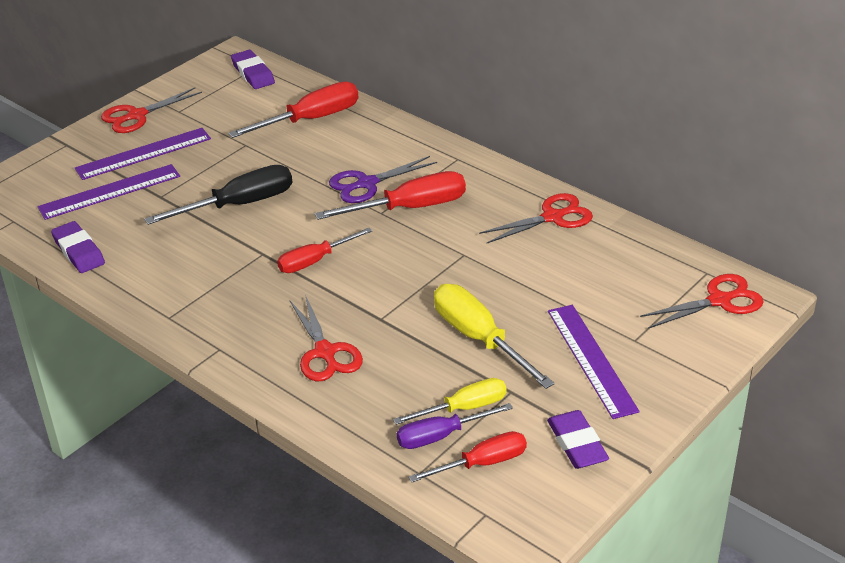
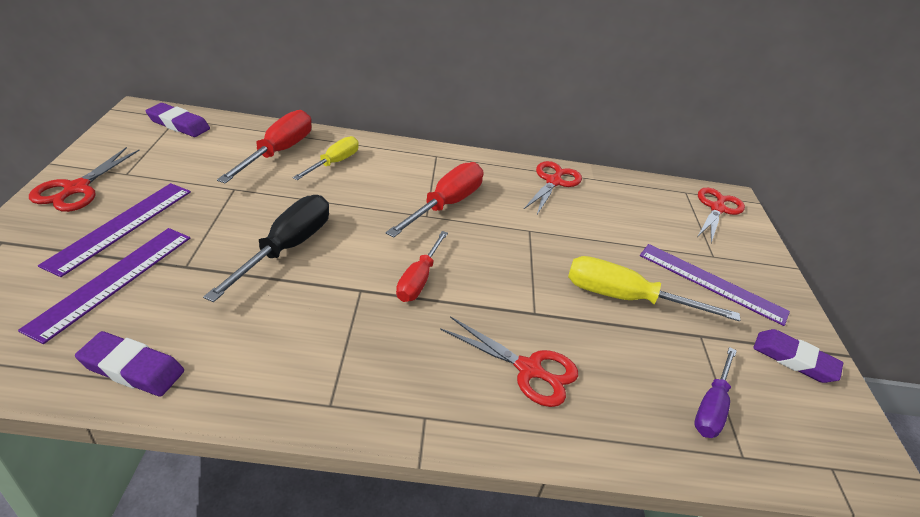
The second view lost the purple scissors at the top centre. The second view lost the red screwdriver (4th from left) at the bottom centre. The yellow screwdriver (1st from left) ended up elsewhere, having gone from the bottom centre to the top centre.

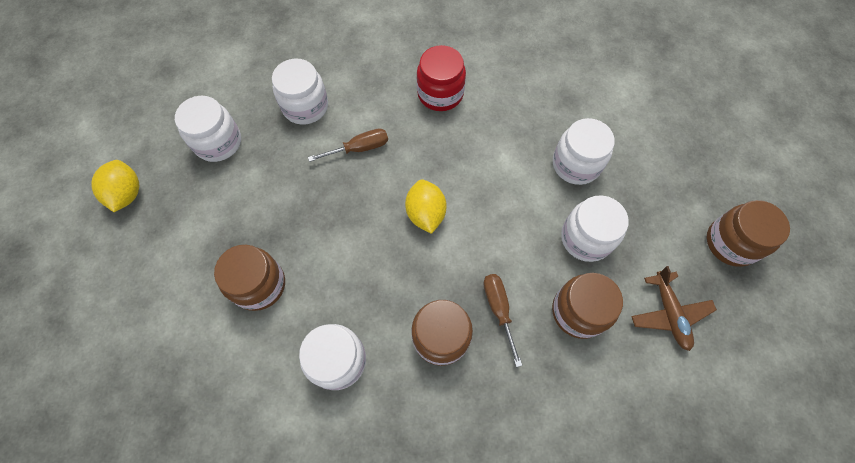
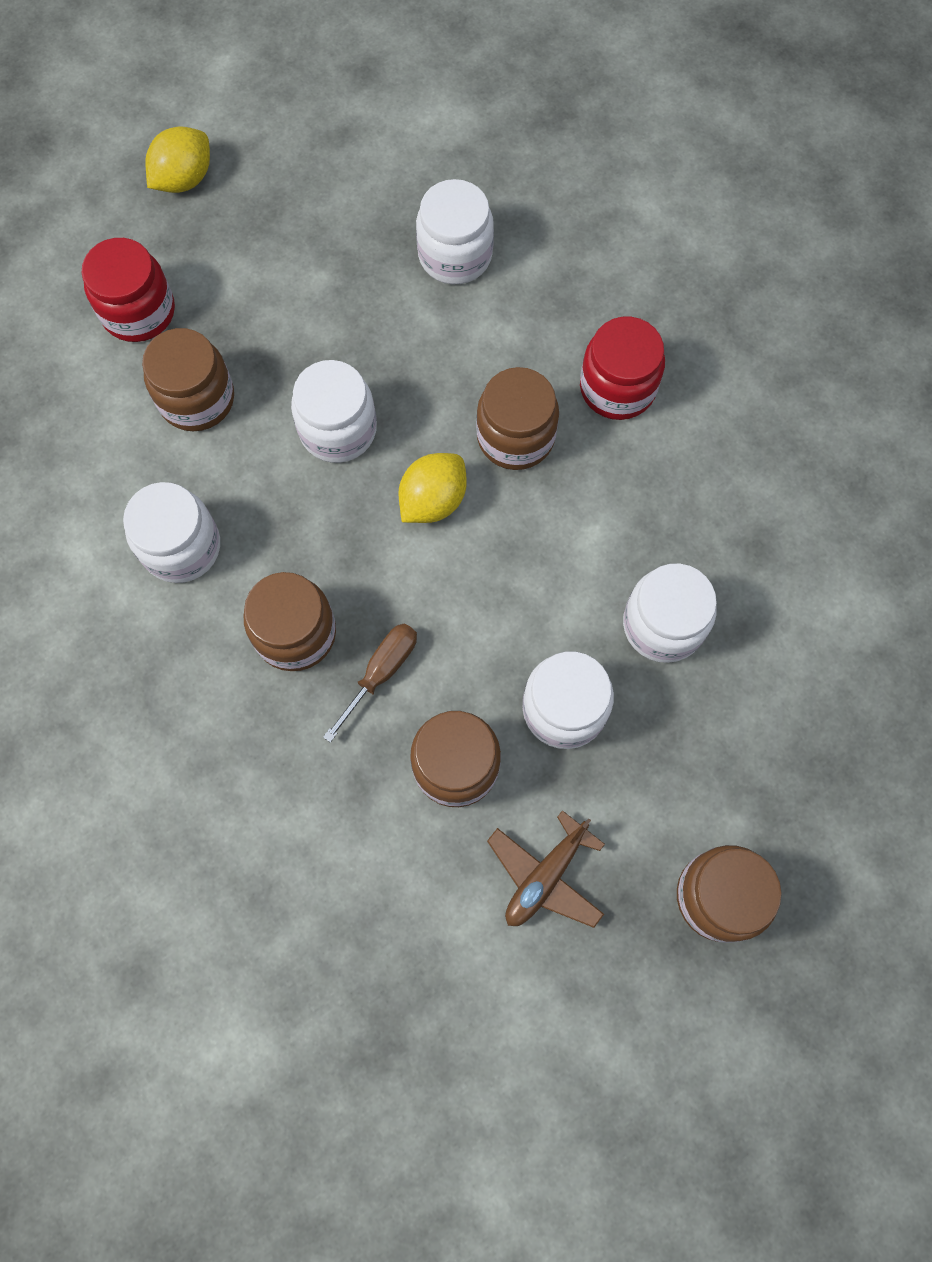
The second view lost the brown screwdriver (1st from left) at the top centre. The second view gained the red jar (1st from left) at the top left. The second view gained the brown jar (4th from left) at the top centre. The white jar (1st from left in the first image) ended up elsewhere, having gone from the top left to the top centre.

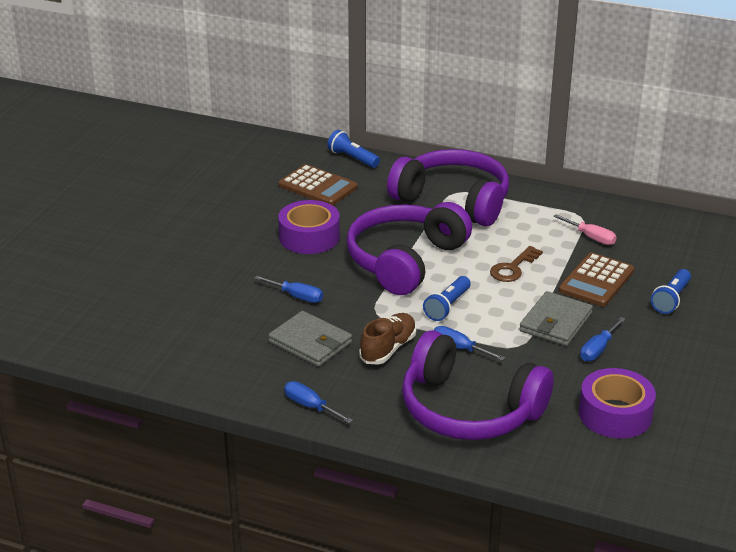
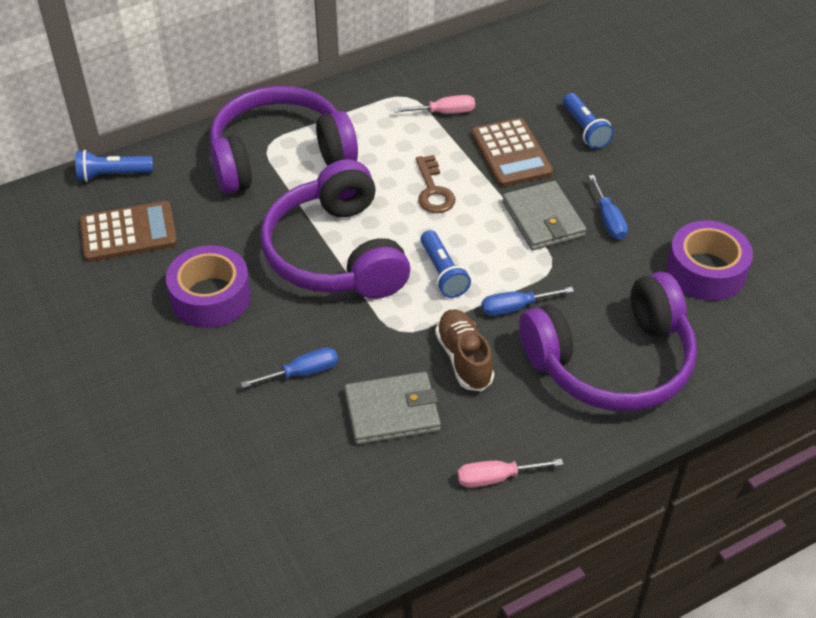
What was the blue screwdriver (2nd from left) at the bottom centre turned into the pink screwdriver (2nd from left) at the bottom centre.

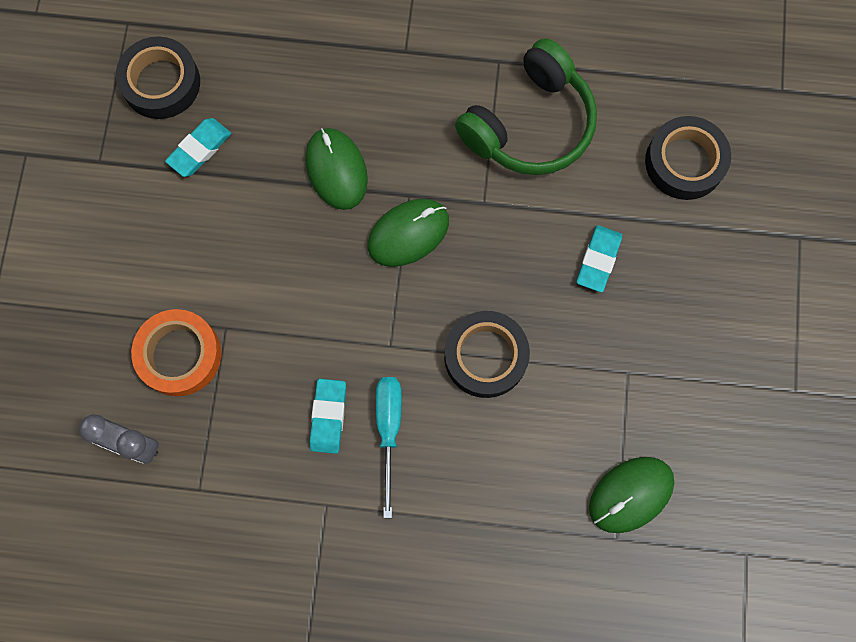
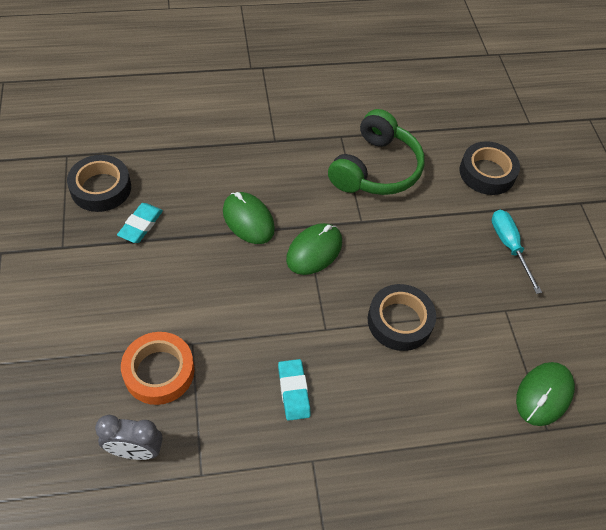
The second view lost the turquoise eraser (3rd from left) at the middle right. The turquoise screwdriver ended up elsewhere, having gone from the bottom centre to the middle right.

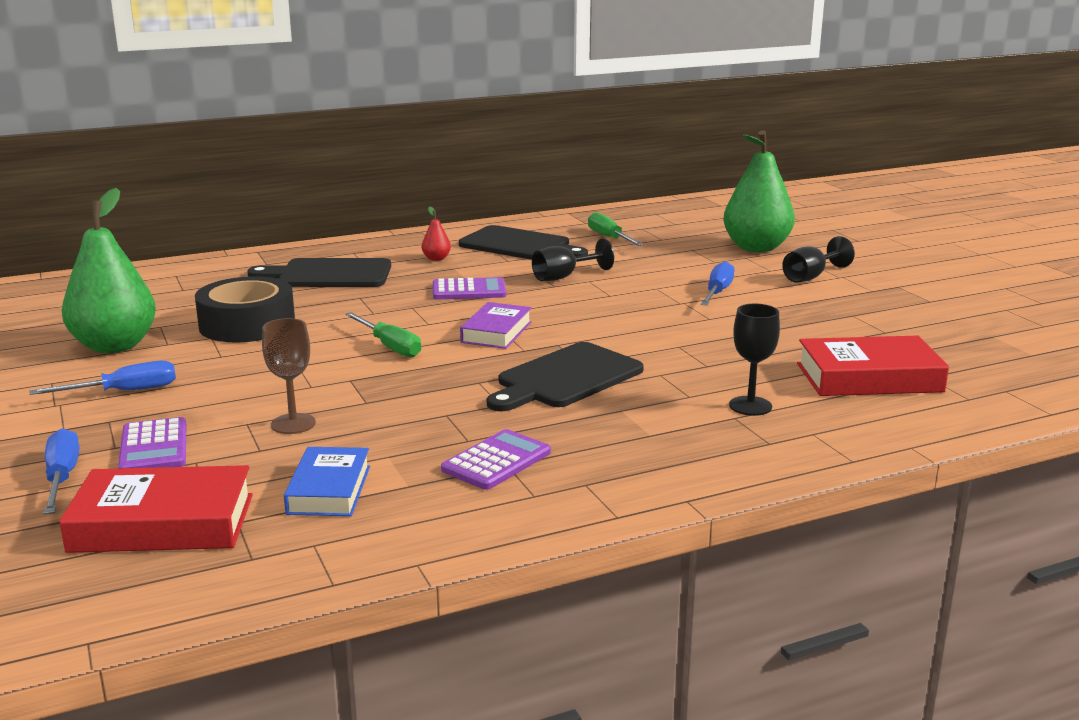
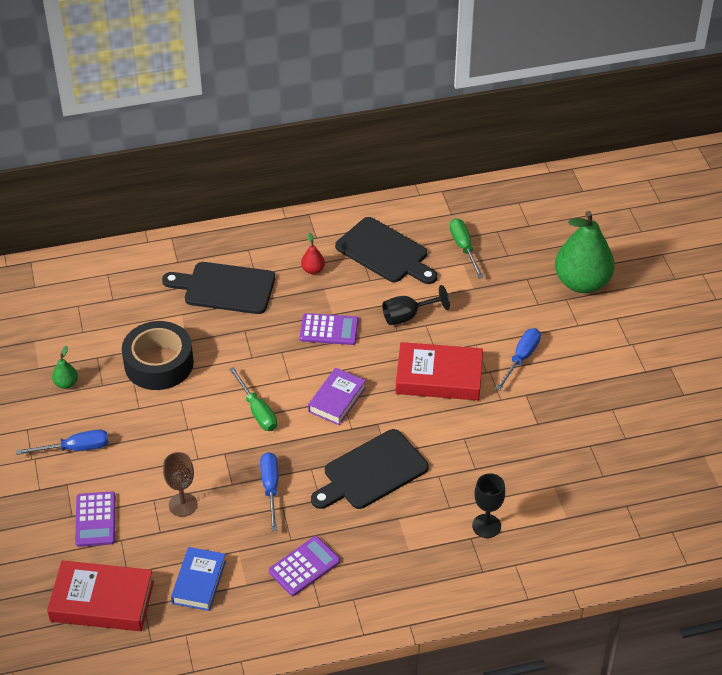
The second view lost the black goblet (3rd from left) at the middle right. The blue screwdriver (1st from left in the first image) ended up elsewhere, having gone from the middle left to the bottom centre. The red book (2nd from left) ended up elsewhere, having gone from the middle right to the centre. The size of the green pear (1st from left) at the middle left changed by a factor of 0.41.

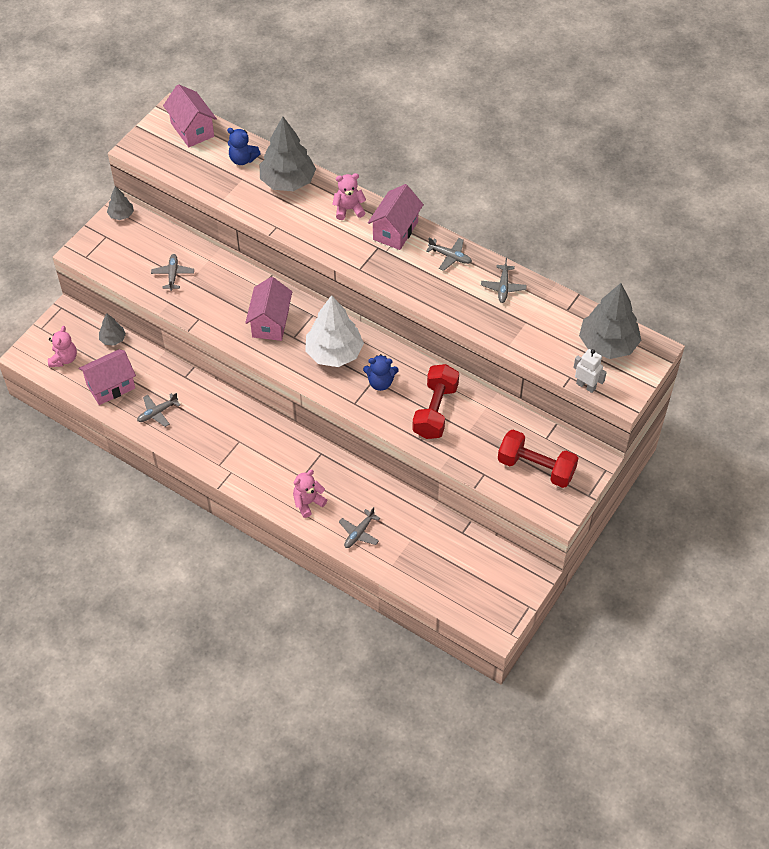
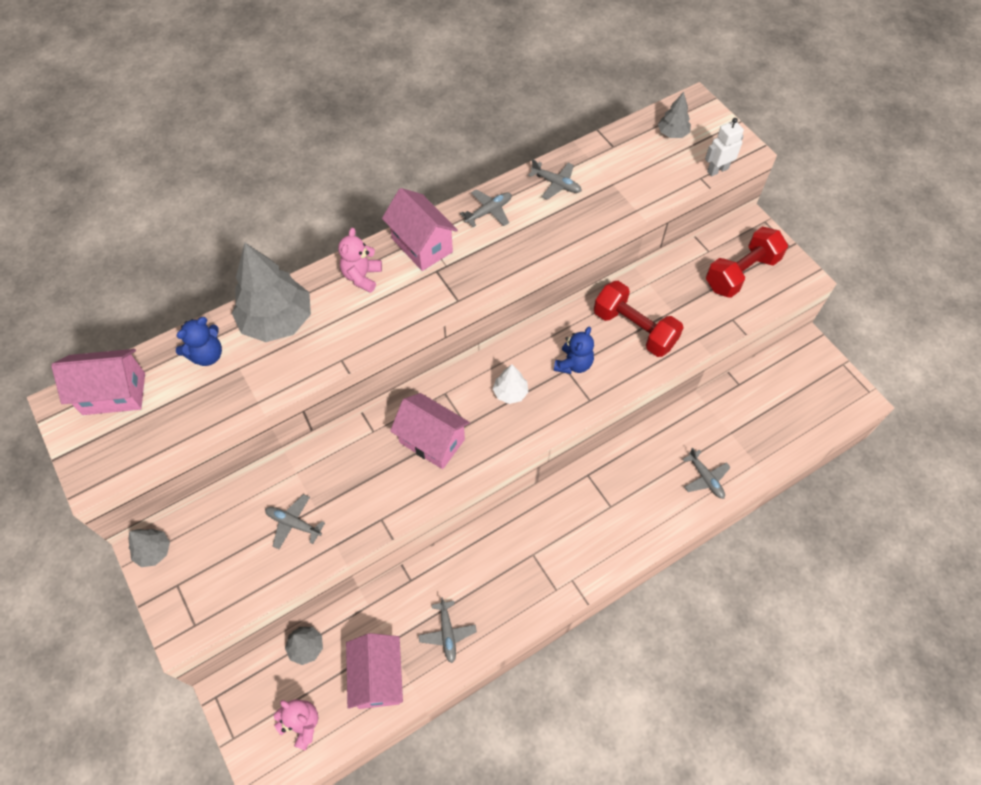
The second view lost the pink teddy bear (2nd from left) at the centre. The size of the white tree at the centre changed by a factor of 0.49. The size of the grey tree (4th from left) at the middle right changed by a factor of 0.49.

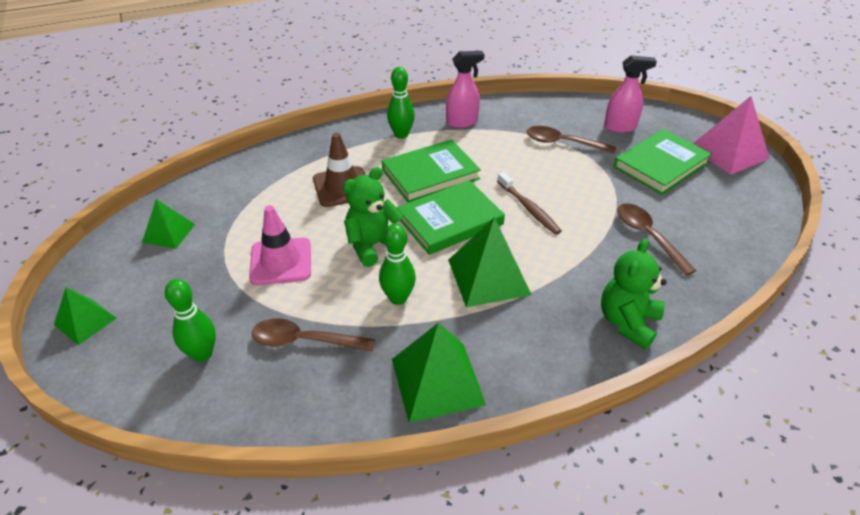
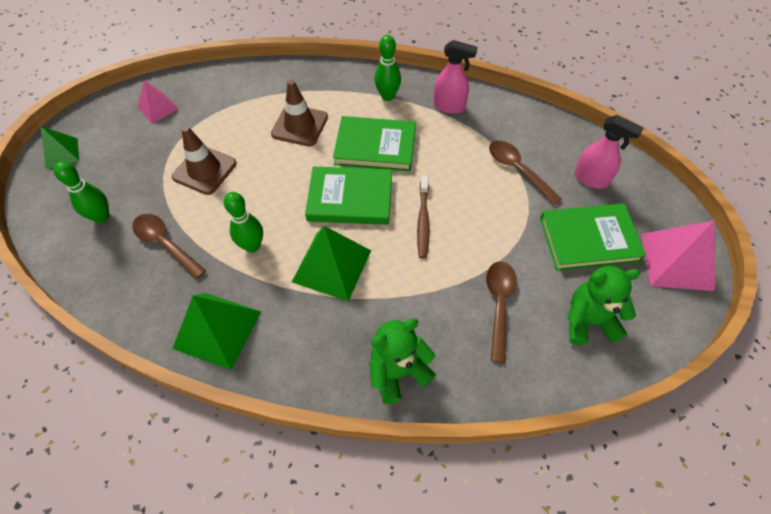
The green teddy bear (1st from left in the first image) ended up elsewhere, having gone from the centre to the middle right. What was the green pyramid (2nd from left) at the middle left turned into the pink pyramid (1st from left) at the top left. What was the pink traffic cone at the middle left turned into the brown traffic cone (1st from left) at the top left.

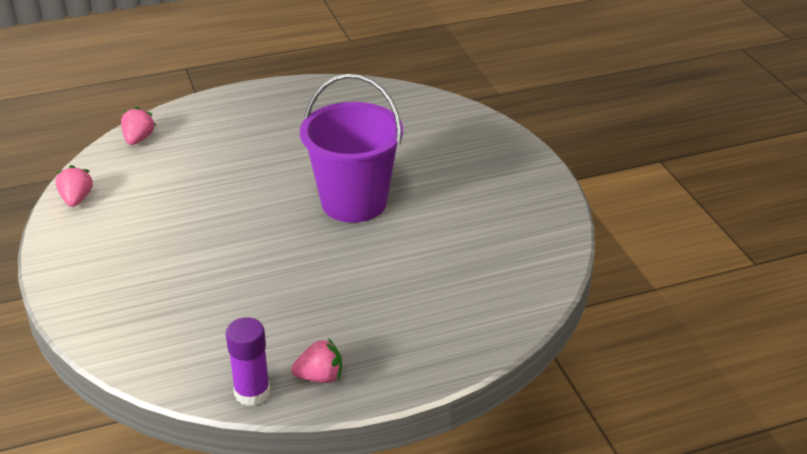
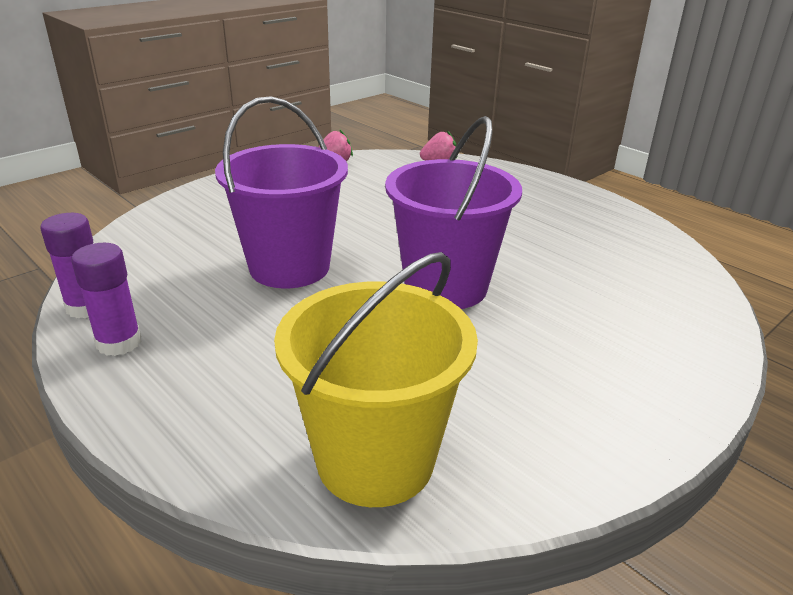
The second view gained the purple bucket (1st from left) at the top centre. The second view gained the yellow bucket at the centre. Where the pink strawberry (3rd from left) stood at the bottom centre, the purple glue stick (2nd from left) came to stand at the middle left.

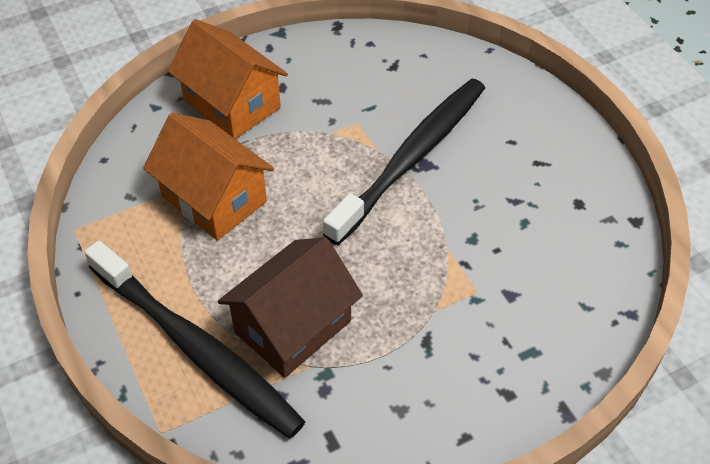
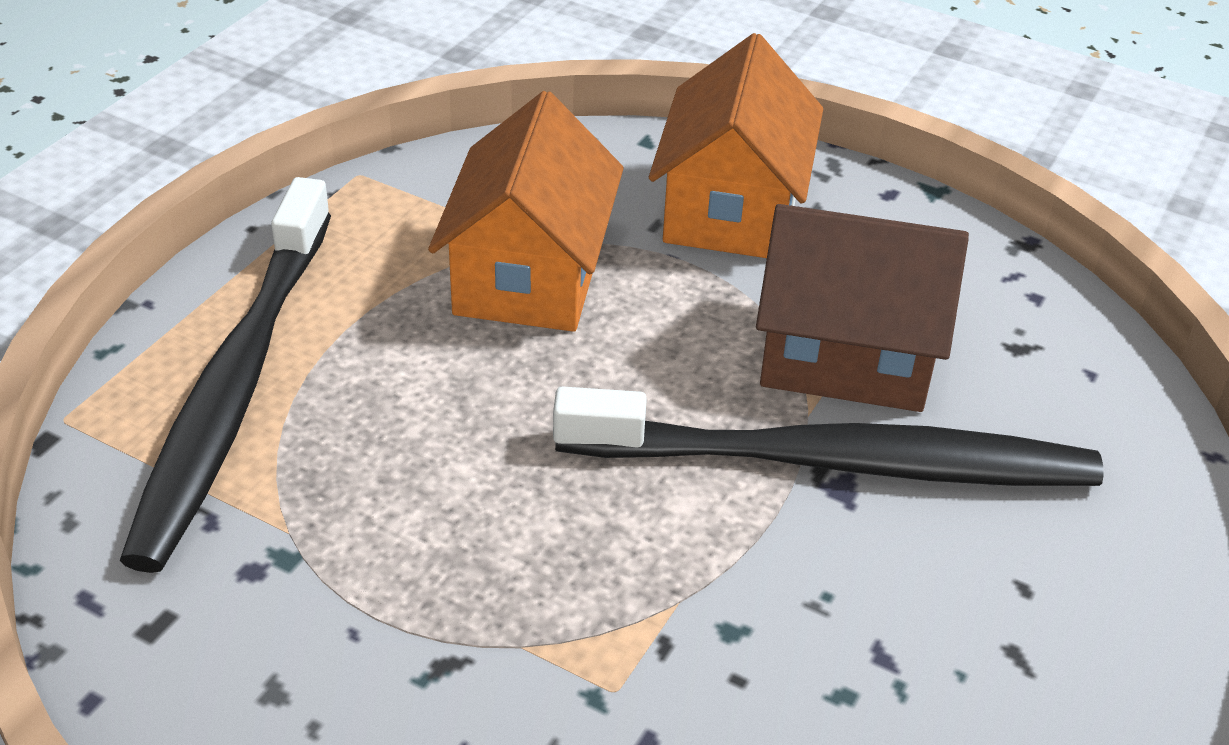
The brown house ended up elsewhere, having gone from the centre to the middle right.

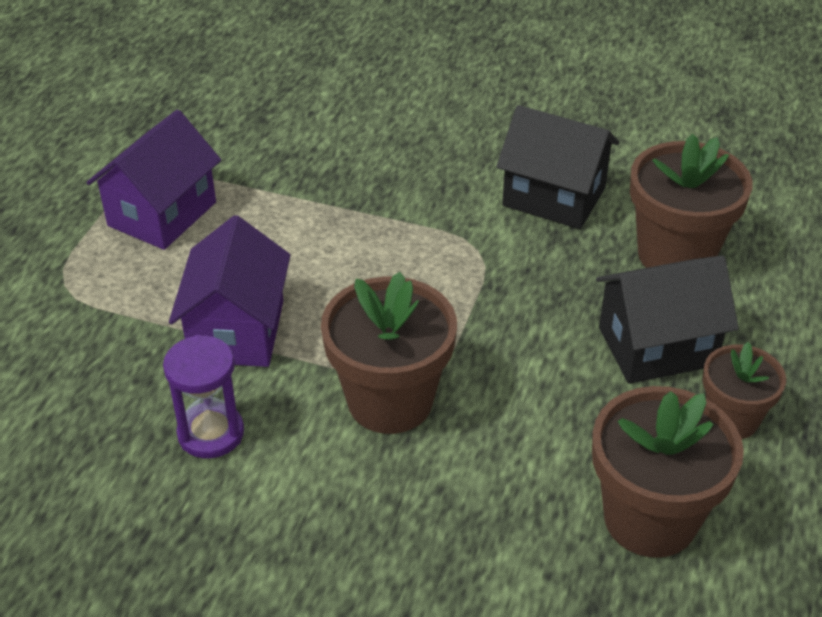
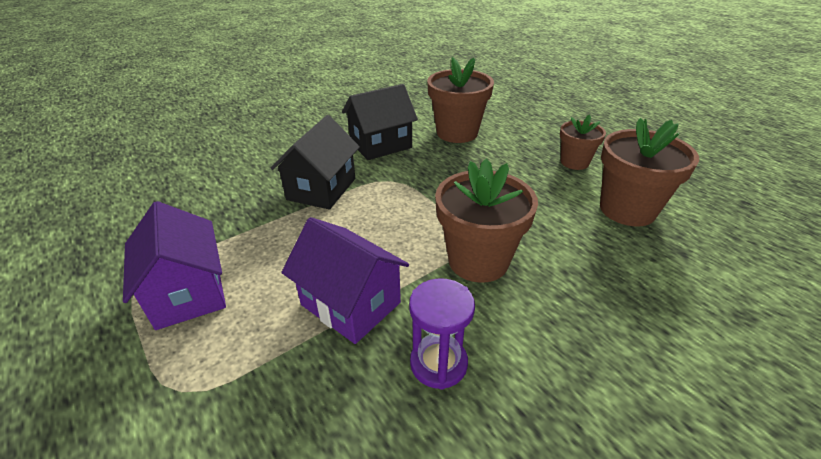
The black house (2nd from left in the first image) ended up elsewhere, having gone from the middle right to the centre.

